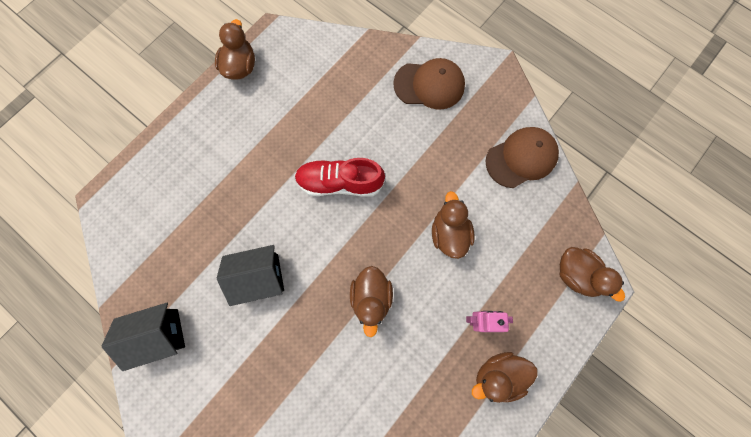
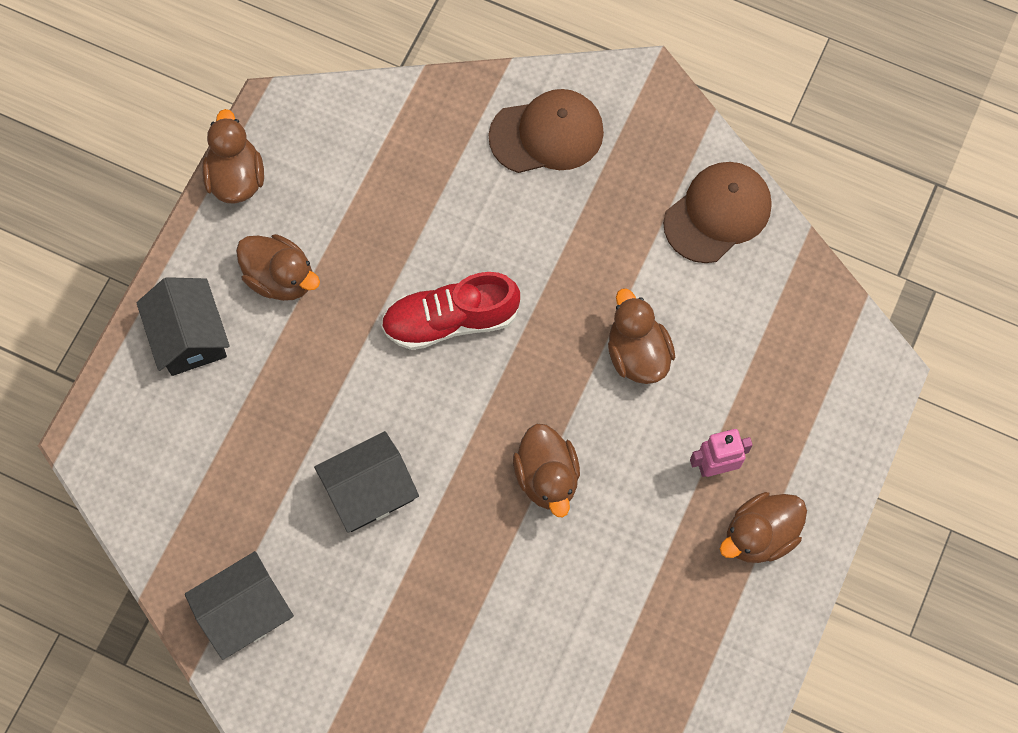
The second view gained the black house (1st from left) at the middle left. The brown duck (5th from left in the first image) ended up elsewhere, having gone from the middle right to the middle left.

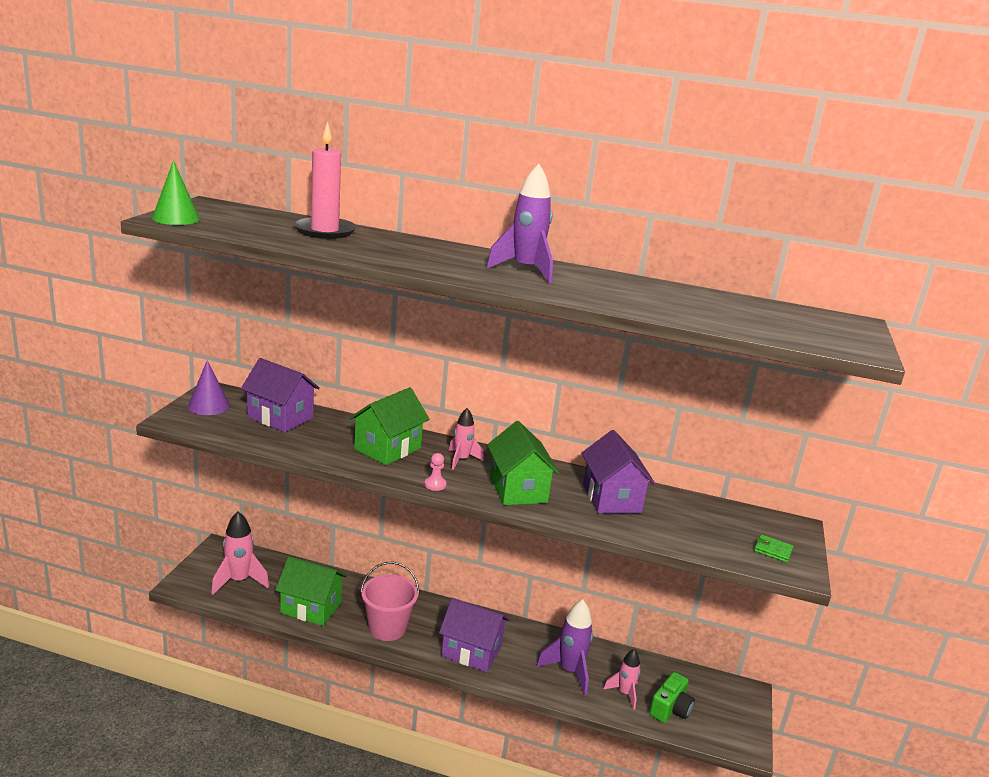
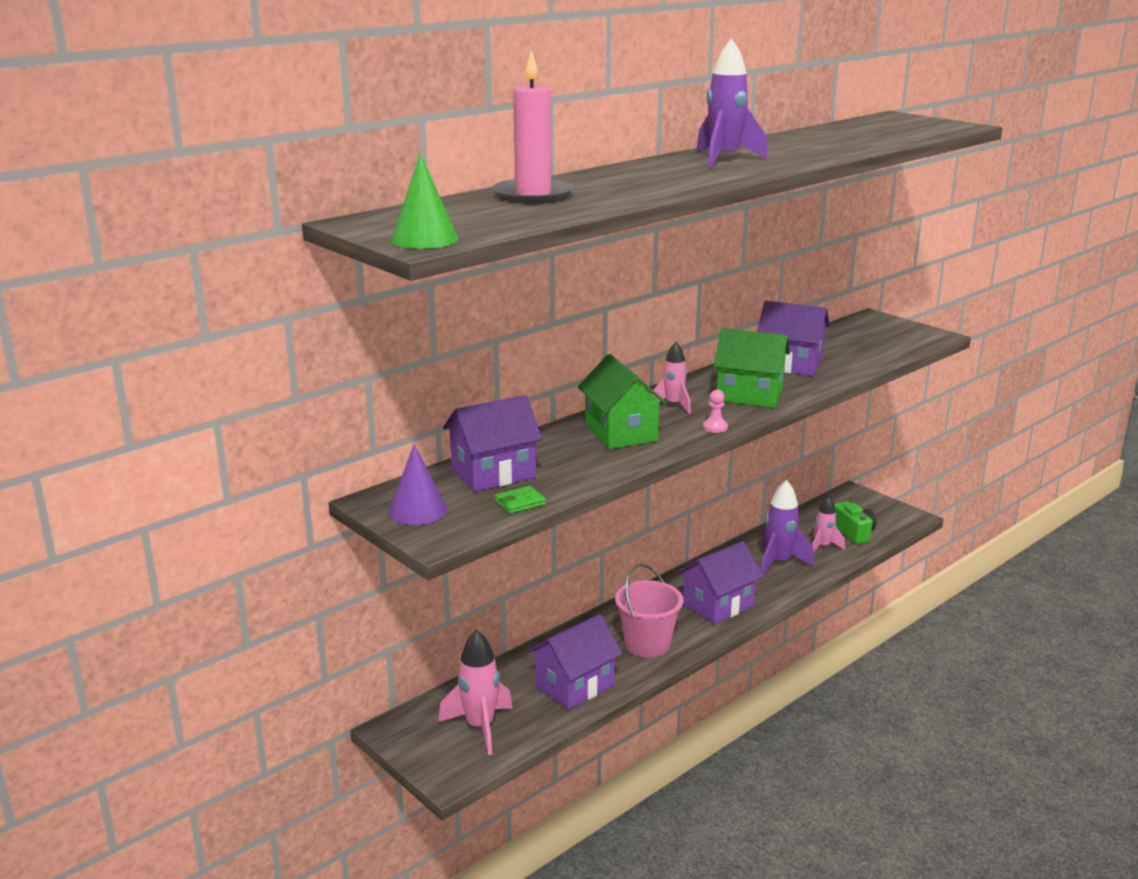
The green wallet ended up elsewhere, having gone from the bottom right to the centre. What was the green house (1st from left) at the bottom left turned into the purple house (2nd from left) at the bottom centre.

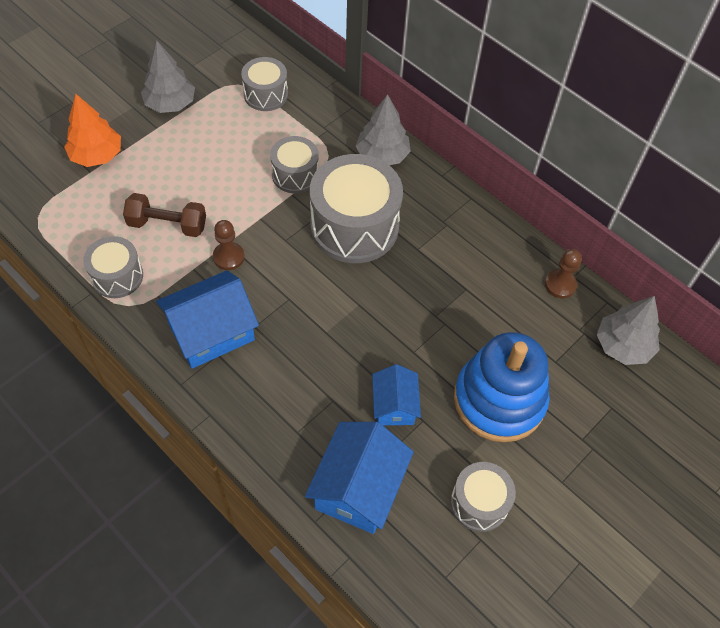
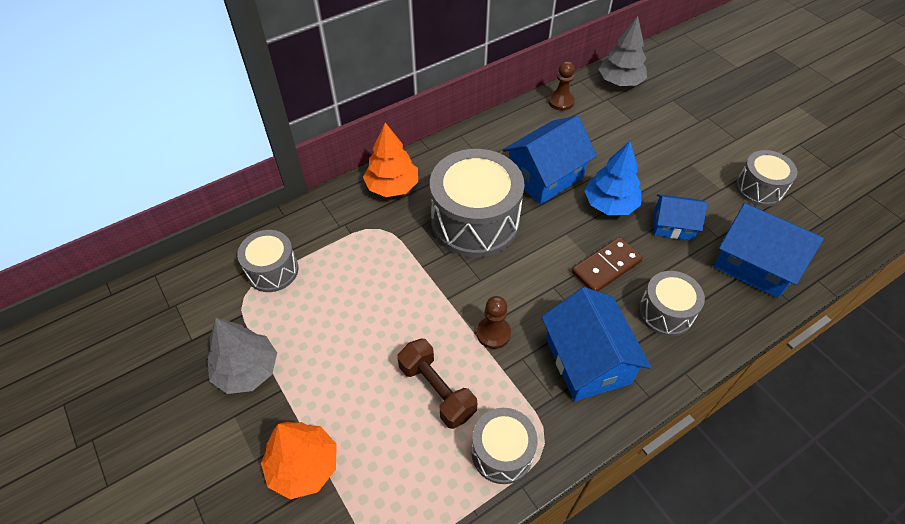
The second view lost the blue stacking toy at the middle right. The second view gained the blue house (1st from left) at the top centre. The second view gained the brown domino at the middle right. The second view gained the blue tree at the middle right. The grey drum (3rd from left in the first image) ended up elsewhere, having gone from the top centre to the middle right. What was the grey tree (2nd from left) at the top centre turned into the orange tree (2nd from left) at the top centre. The brown dumbbell at the middle left ended up facing another way, 60 degrees counterclockwise from before.

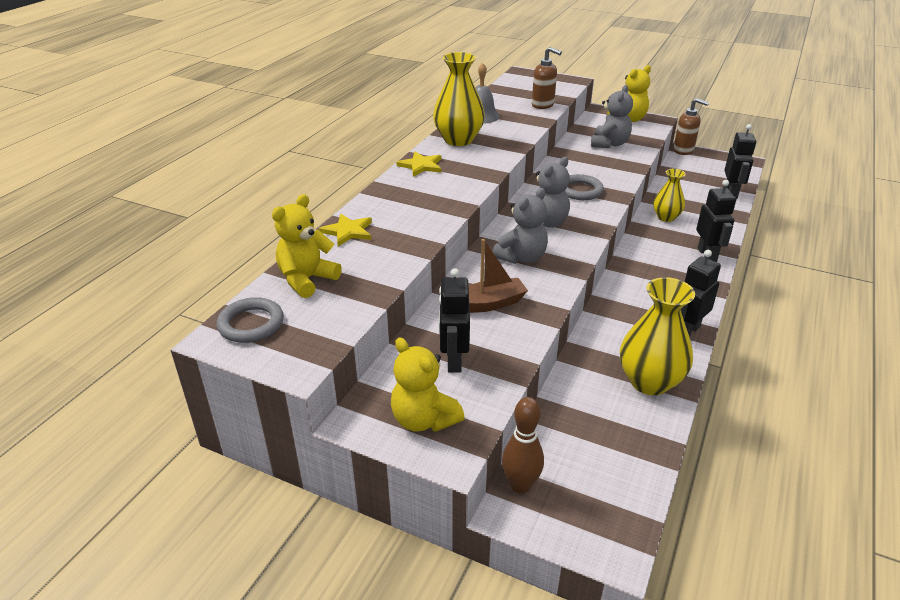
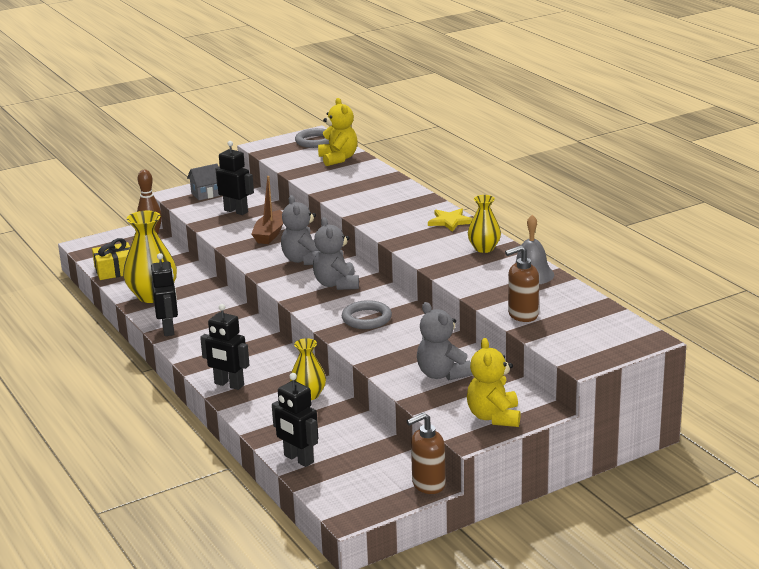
The second view lost the yellow star (1st from left) at the centre. The second view gained the yellow gift at the middle left. Where the yellow teddy bear (2nd from left) stood at the centre, the grey house came to stand at the top left. The size of the yellow vase (1st from left in the first image) at the top centre changed by a factor of 0.60.

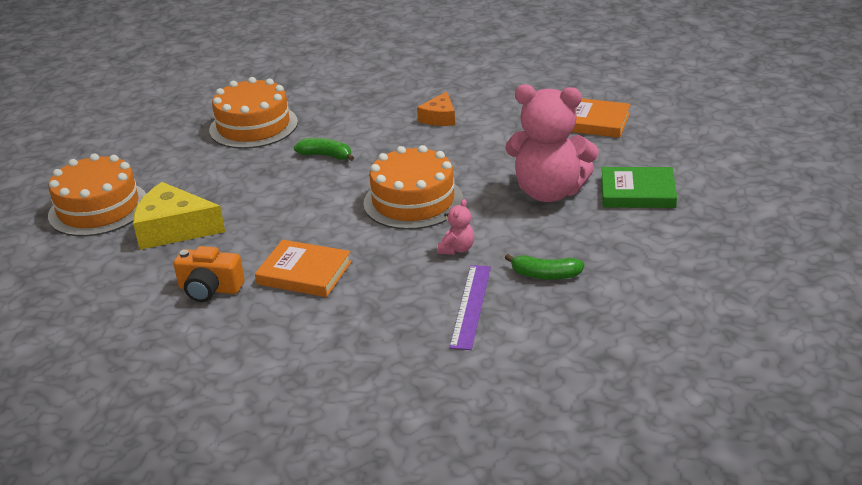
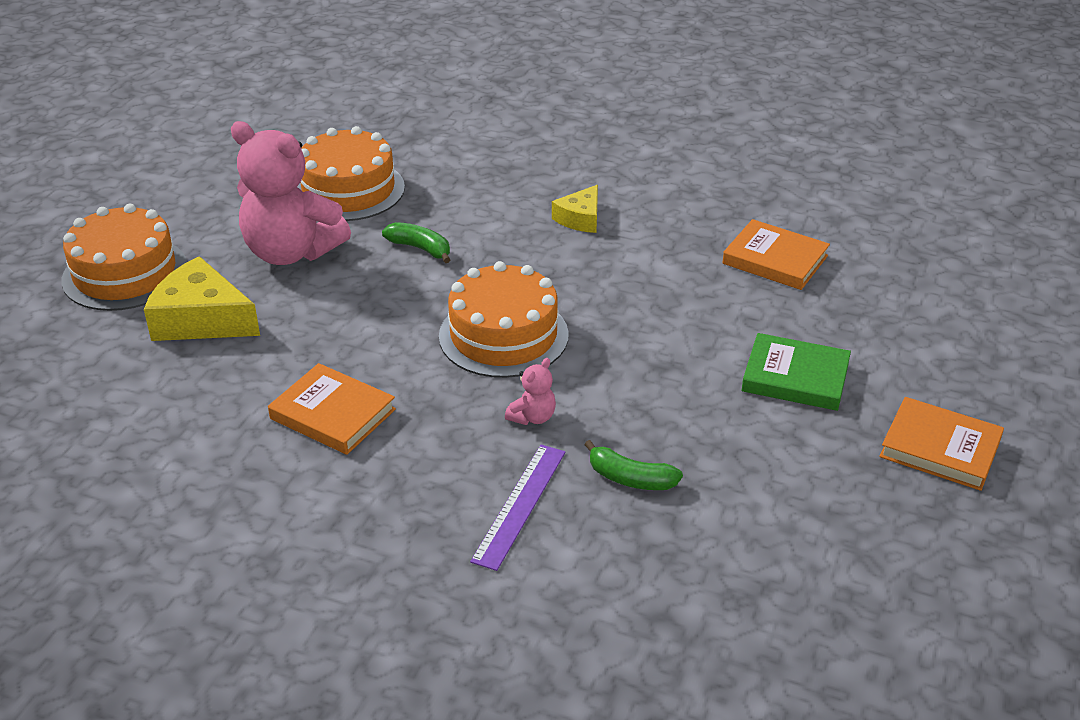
The second view lost the orange camera at the middle left. The second view gained the orange book (3rd from left) at the middle right. The pink teddy bear (2nd from left in the first image) ended up elsewhere, having gone from the top centre to the top left. What was the orange cheese at the top centre turned into the yellow cheese (2nd from left) at the top centre.

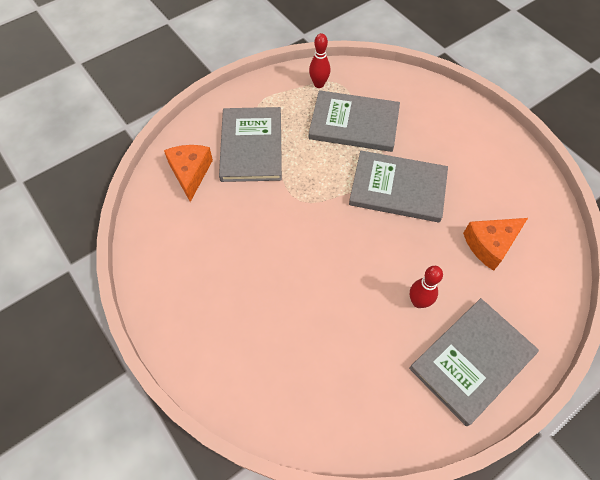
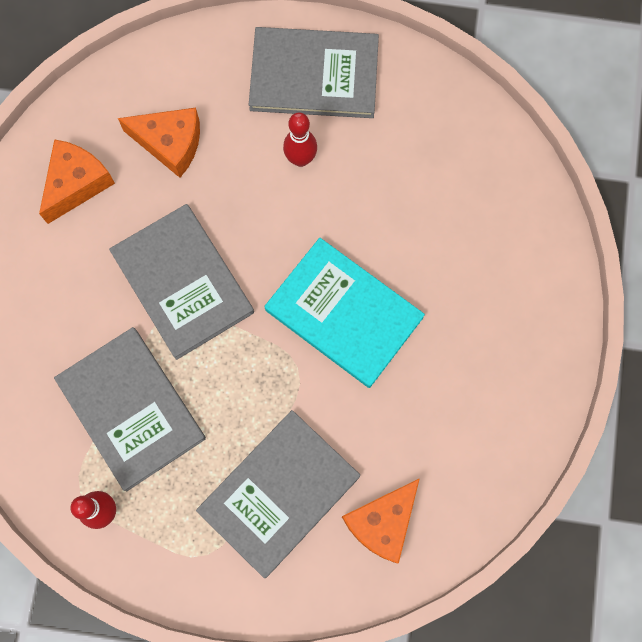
The second view gained the orange cheese (1st from left) at the top left. The second view gained the turquoise book at the centre.

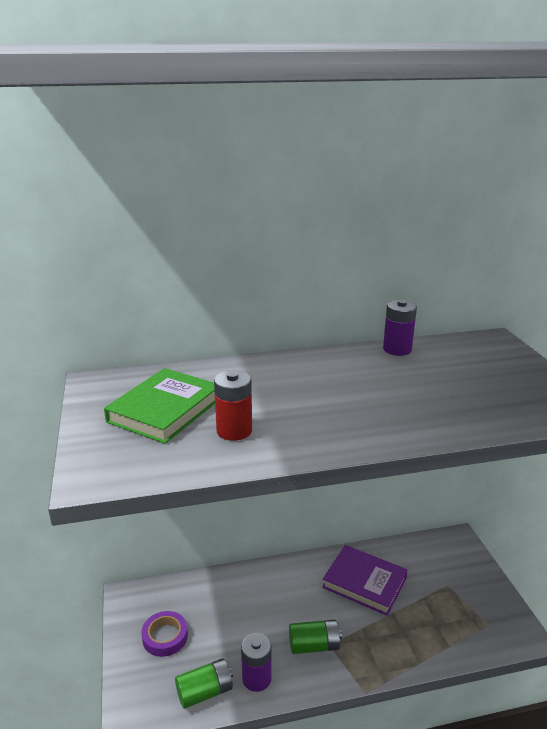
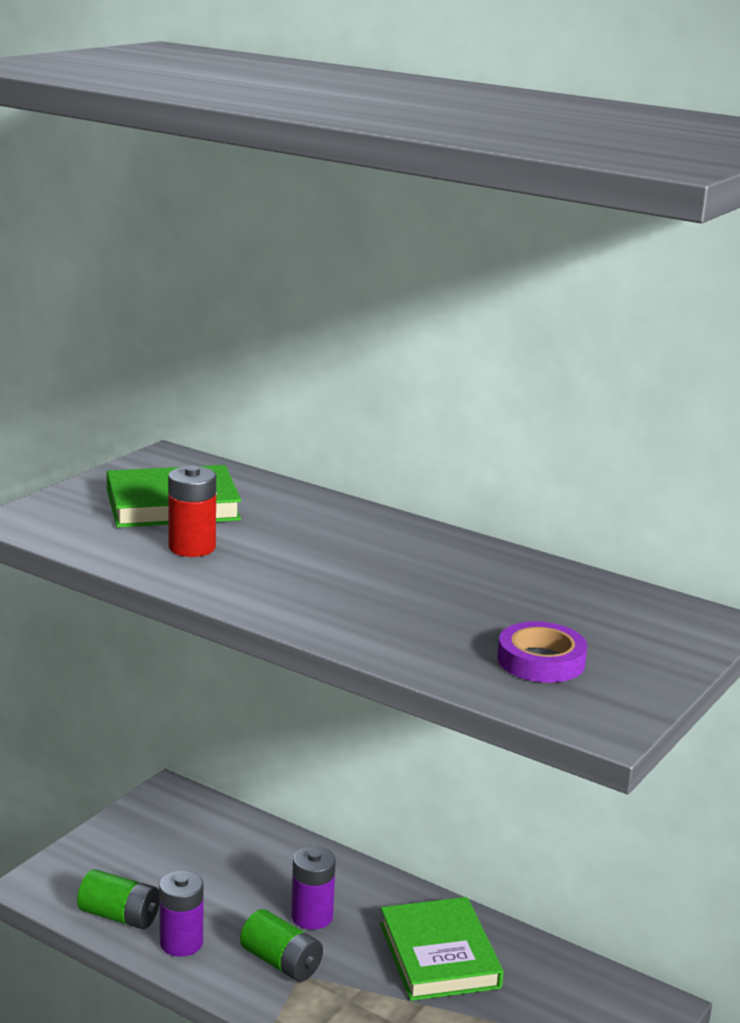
The purple tape ended up elsewhere, having gone from the bottom left to the middle right. The purple battery (2nd from left) ended up elsewhere, having gone from the middle right to the bottom centre. What was the purple book at the bottom right turned into the green book (2nd from left) at the bottom centre.

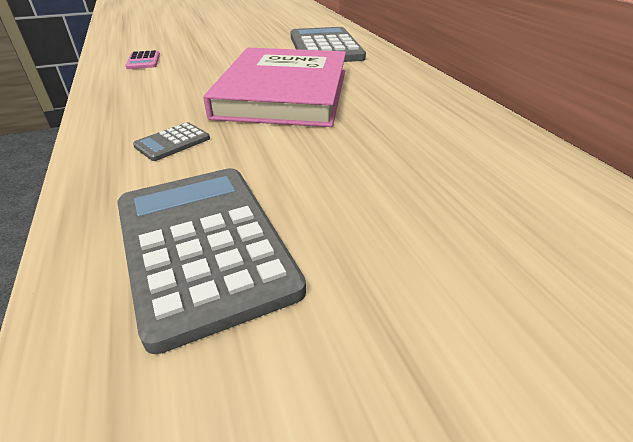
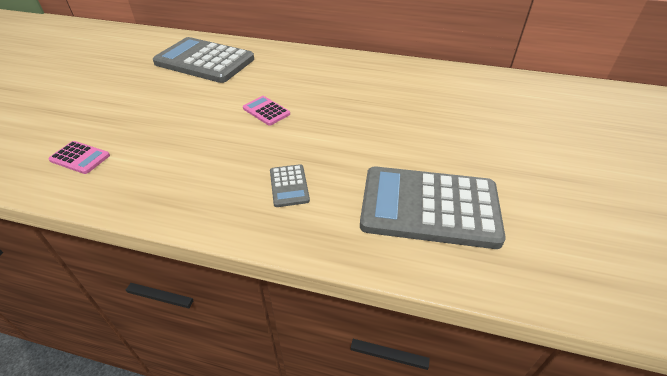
Where the pink book stood at the top centre, the pink calculator (2nd from left) came to stand at the top centre.

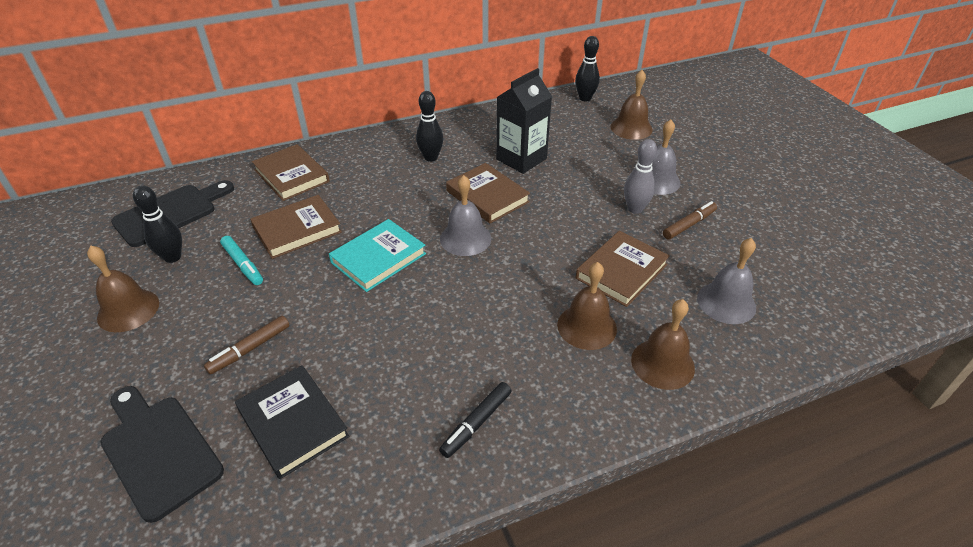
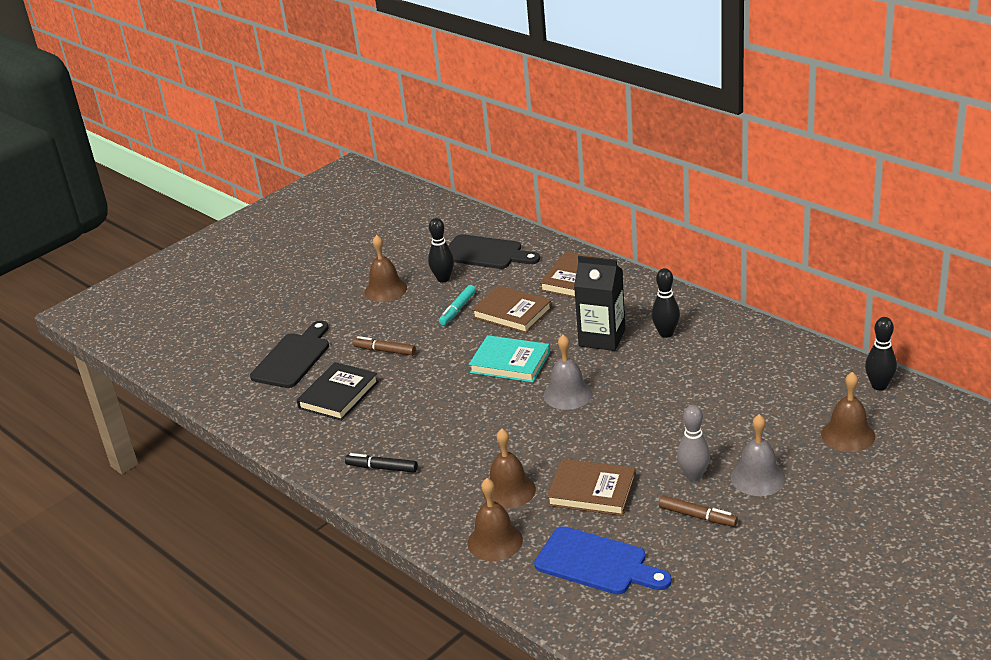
The second view lost the brown book (3rd from left) at the centre. The black carton ended up elsewhere, having gone from the top centre to the centre. Where the grey bell (3rd from left) stood at the middle right, the blue cutting board came to stand at the bottom centre.

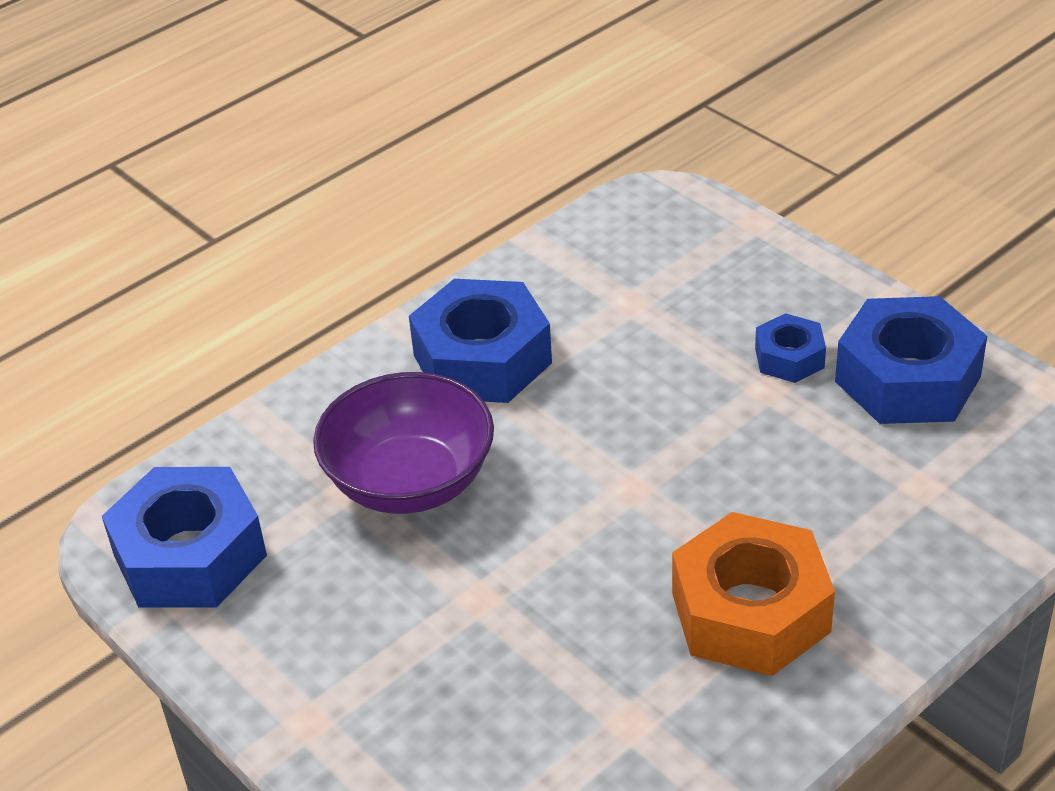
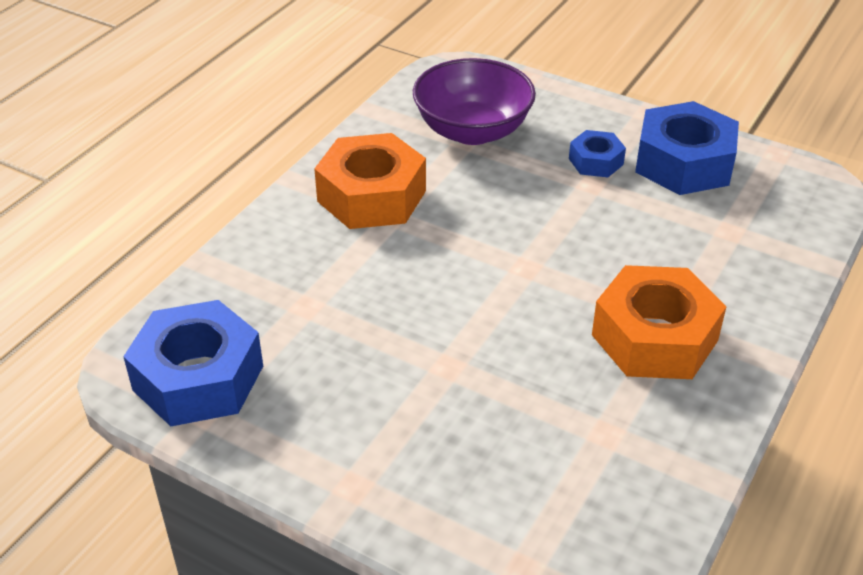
The purple bowl ended up elsewhere, having gone from the centre to the top centre. What was the blue nut (2nd from left) at the centre turned into the orange nut (1st from left) at the top centre.

